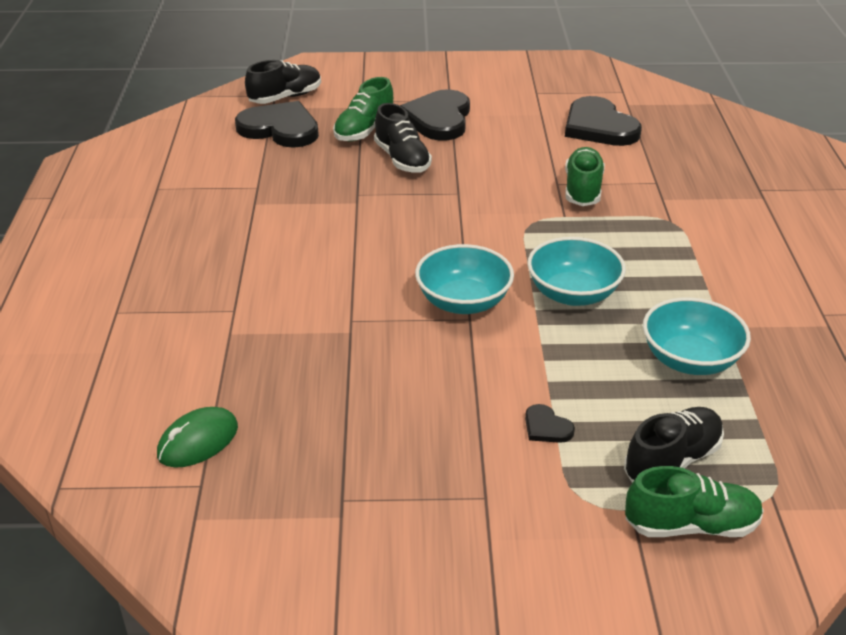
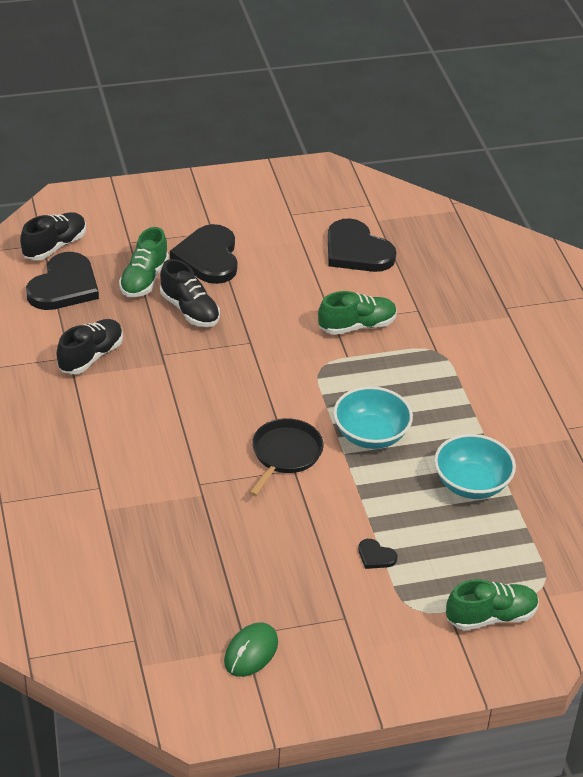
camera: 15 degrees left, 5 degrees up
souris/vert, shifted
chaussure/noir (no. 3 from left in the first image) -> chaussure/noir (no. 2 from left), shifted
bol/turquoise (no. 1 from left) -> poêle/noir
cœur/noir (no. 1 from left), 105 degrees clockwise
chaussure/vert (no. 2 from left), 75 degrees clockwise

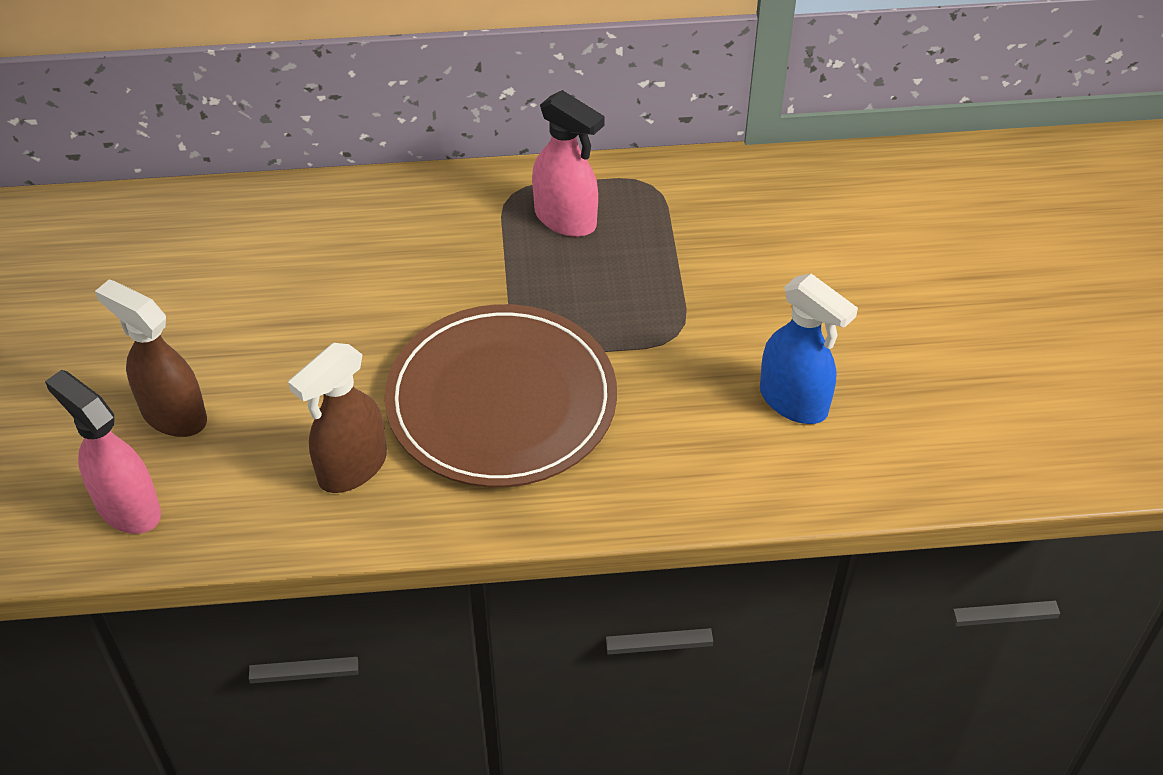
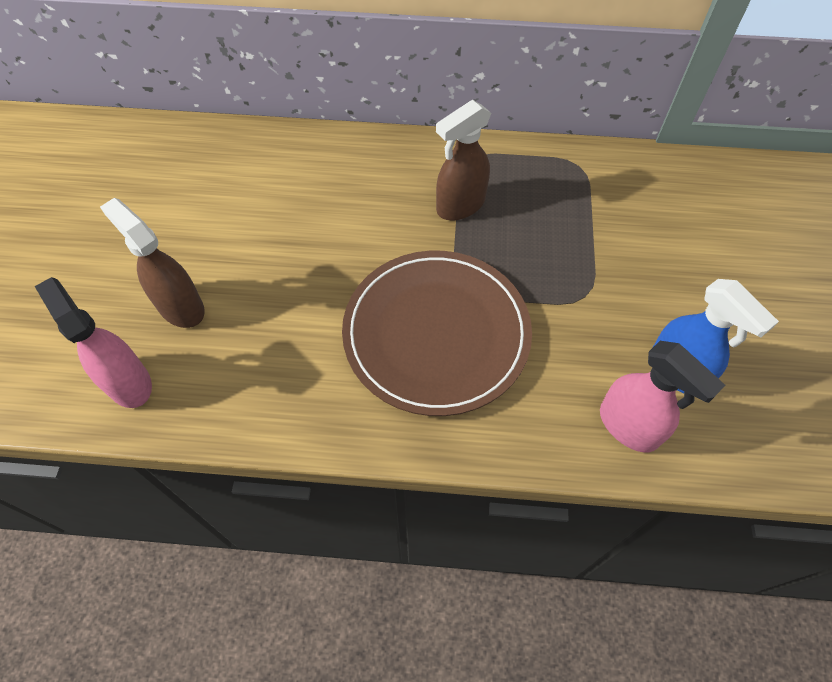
camera: 10 degrees right, 10 degrees up
vaporisateur/marron (no. 2 from left), shifted
vaporisateur/rose (no. 2 from left), shifted

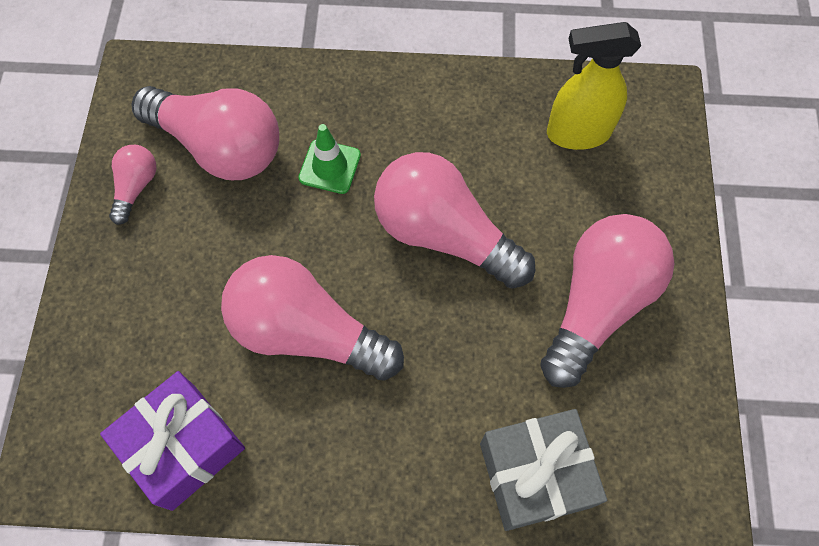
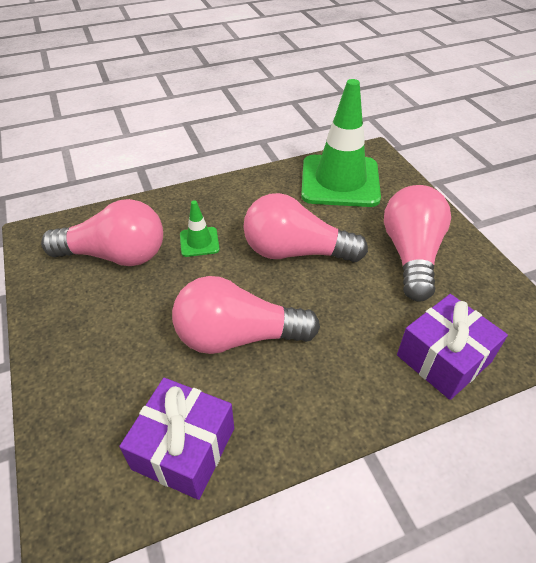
camera: 25 degrees left, 20 degrees down
ampoule/rose (no. 1 from left) -> none
vaporisateur/jaune -> cône de chantier/vert (no. 2 from left)
cadeau/gris -> cadeau/violet (no. 2 from left)

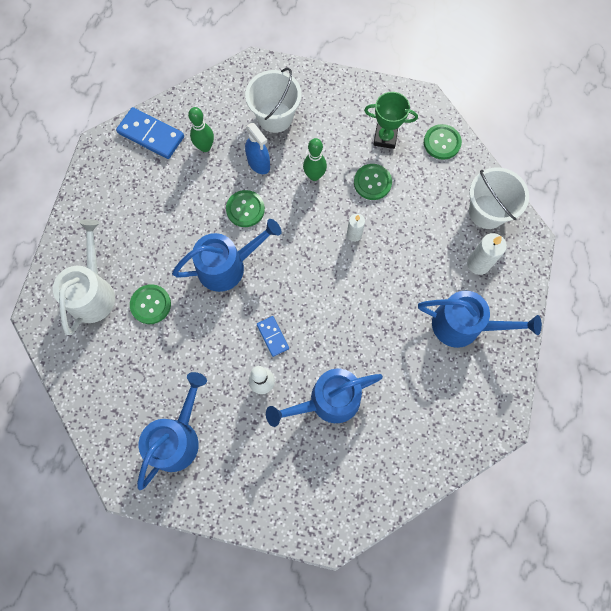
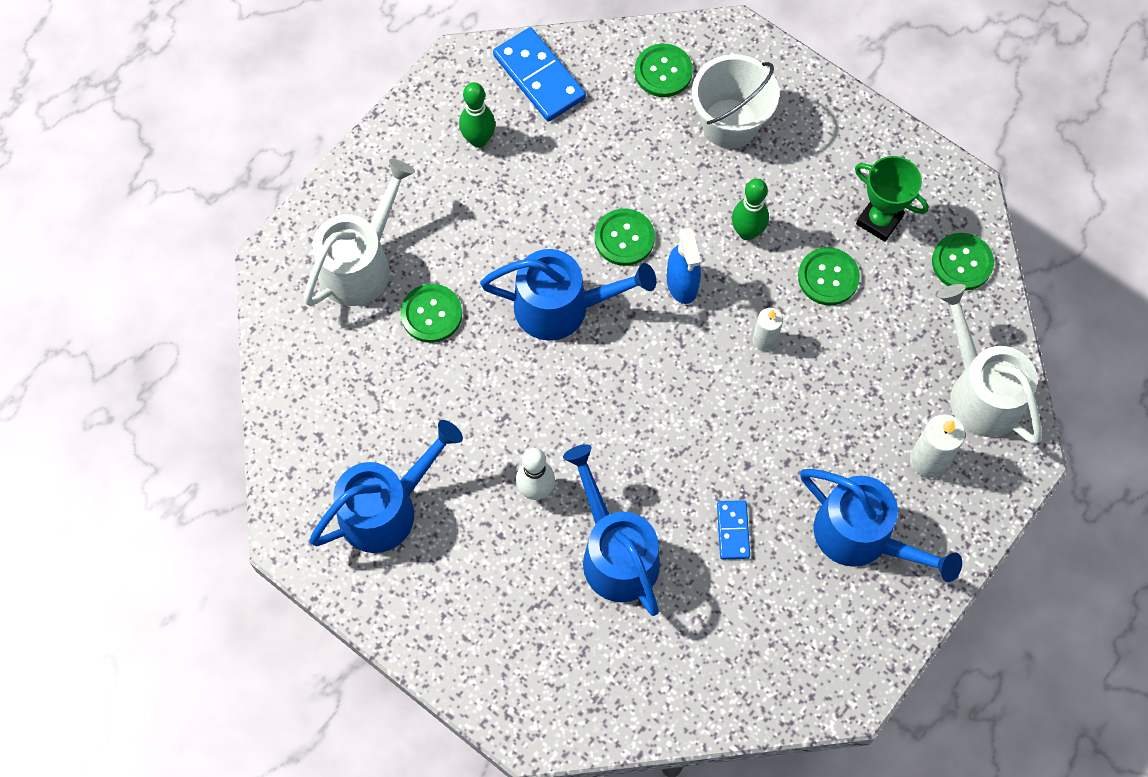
camera: 25 degrees right, 5 degrees down
none -> bouton/vert (no. 3 from left)
quille/vert (no. 1 from left), shifted
vaporisateur/bleu, shifted
domino/bleu (no. 2 from left), shifted
seau/blanc (no. 2 from left) -> arrosoir/blanc (no. 2 from left)
arrosoir/bleu (no. 3 from left), 60 degrees clockwise

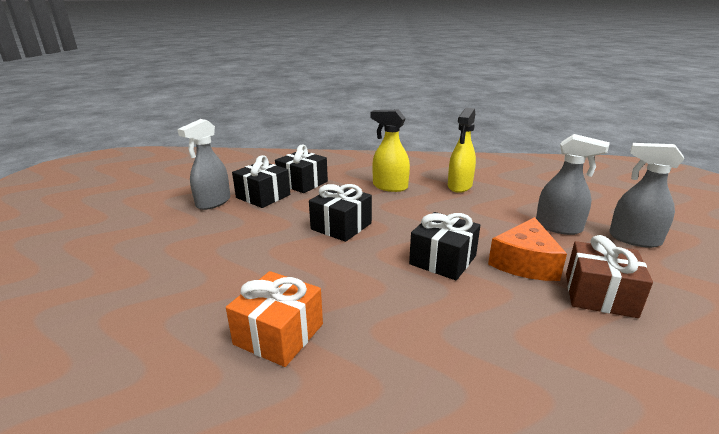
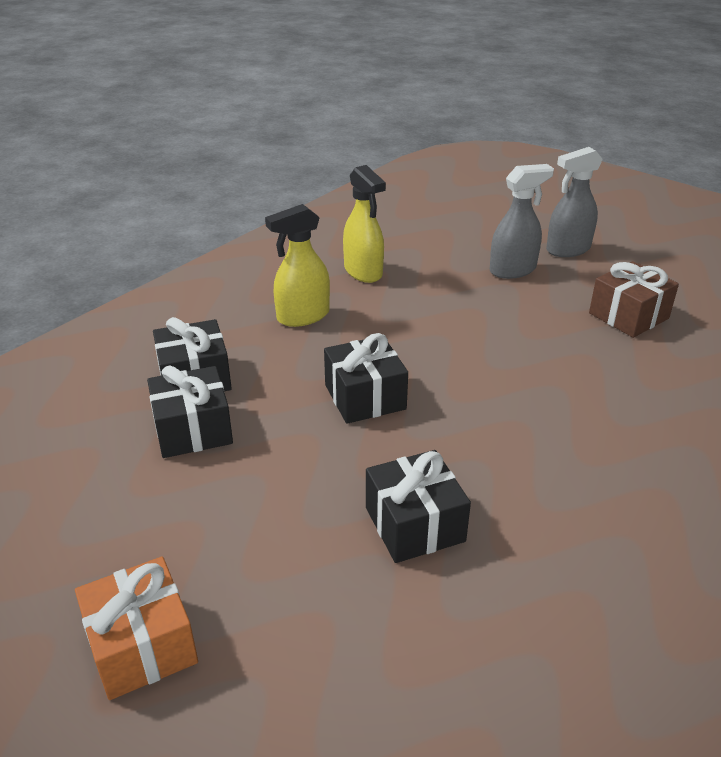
camera: 55 degrees left, 10 degrees up
vaporisateur/gris (no. 1 from left) -> none
fromage/orange -> none
cadeau/orange, shifted
cadeau/noir (no. 4 from left), shifted

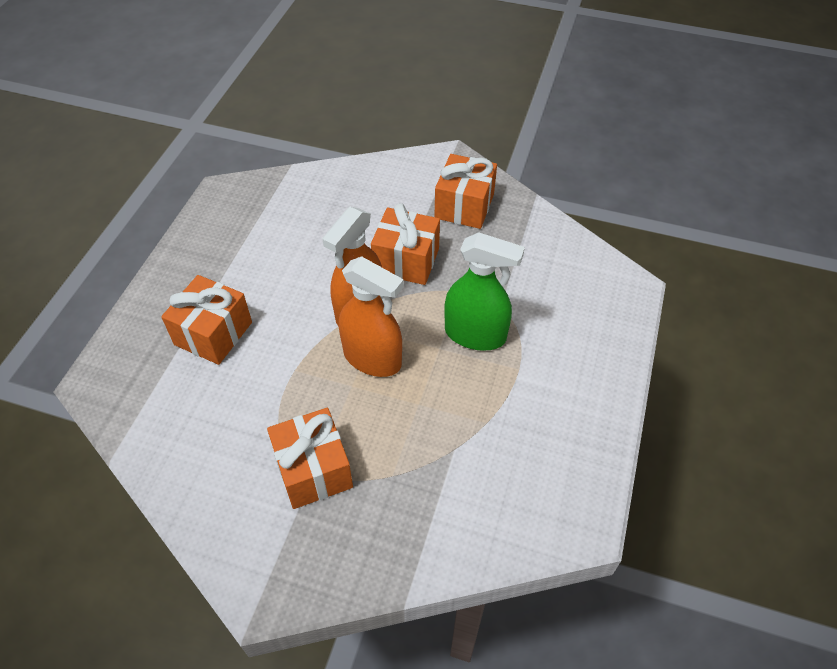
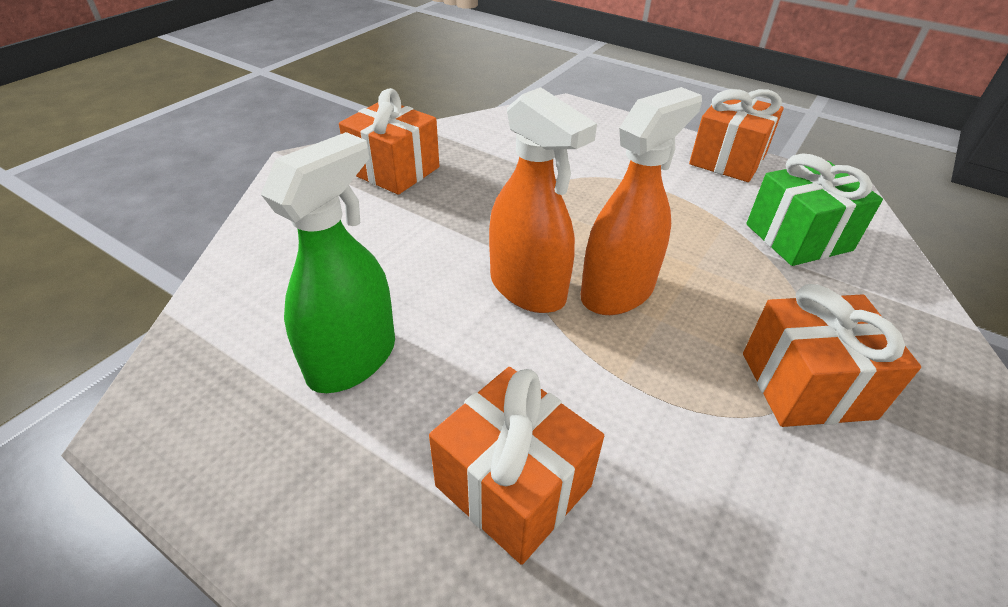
camera: 75 degrees left, 10 degrees down
none -> cadeau/vert
cadeau/orange (no. 3 from left), shifted
vaporisateur/vert, shifted

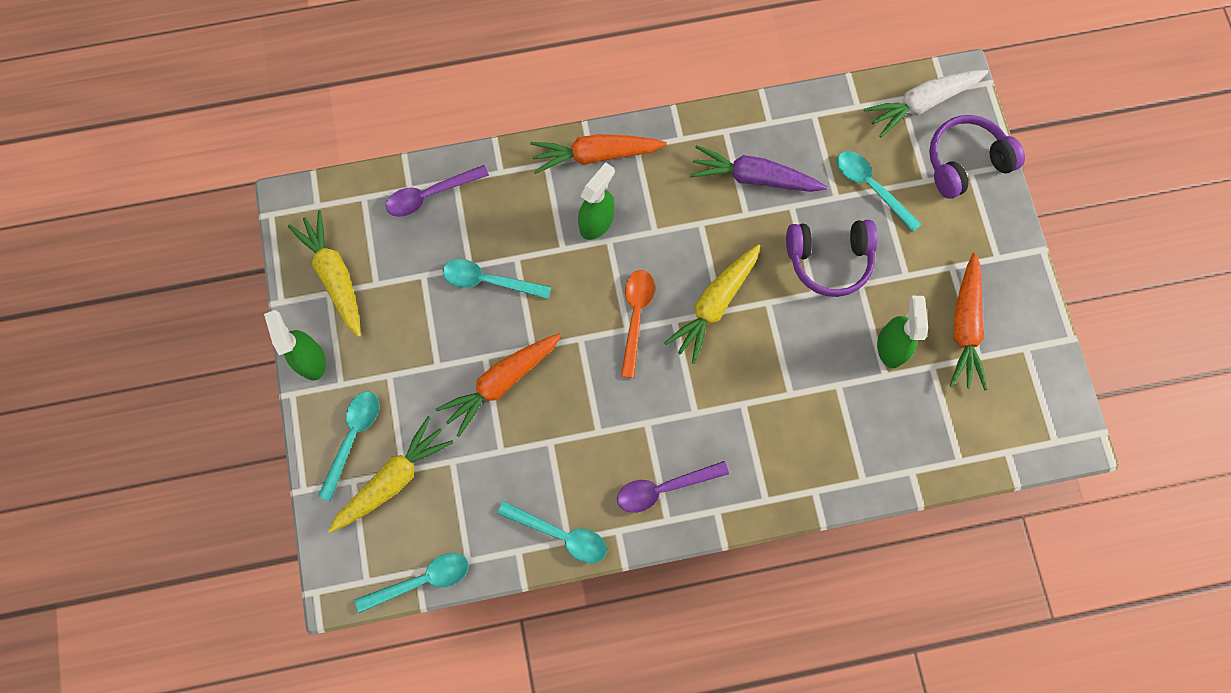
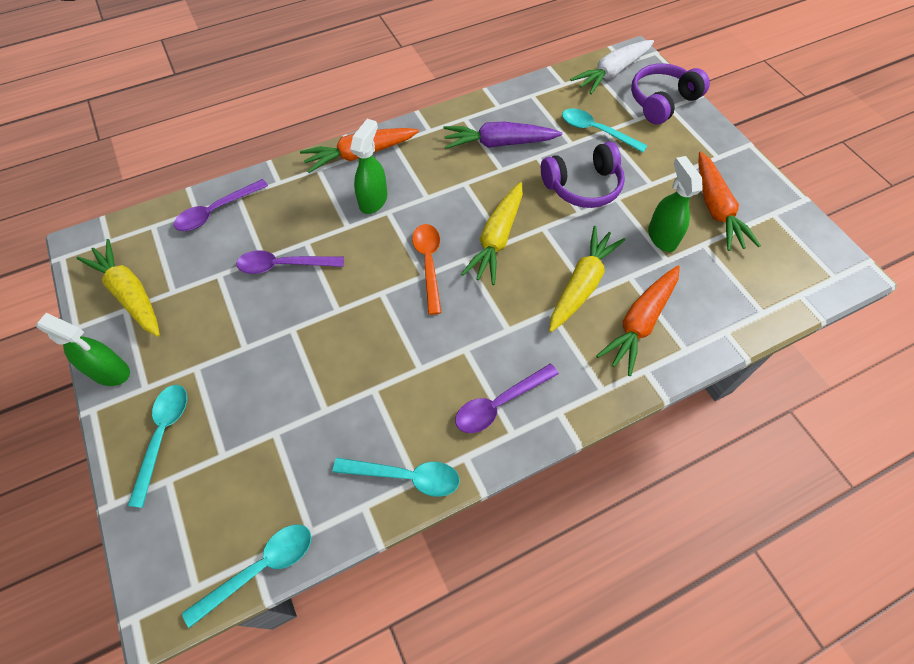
camera: 15 degrees left, 15 degrees down
carotte/jaune (no. 2 from left in the first image) -> carotte/jaune (no. 3 from left), shifted
carotte/orange (no. 1 from left in the first image) -> carotte/orange (no. 2 from left), shifted
cuillère/turquoise (no. 3 from left) -> cuillère/violet (no. 2 from left)
vaporisateur/vert (no. 1 from left), 150 degrees clockwise

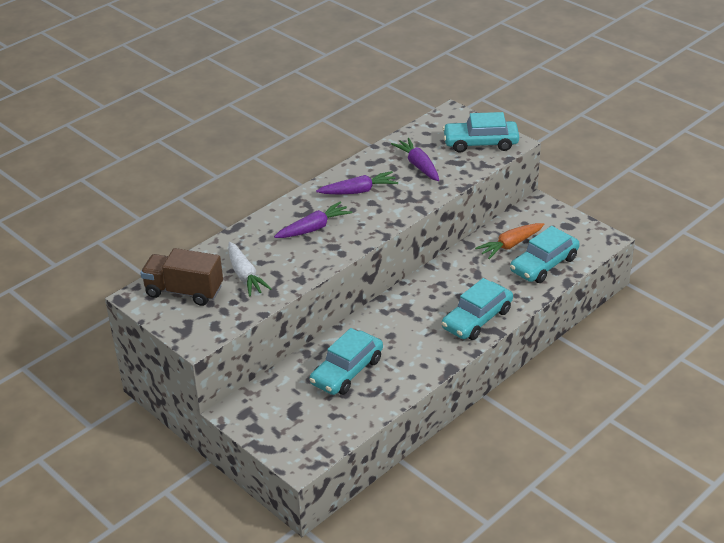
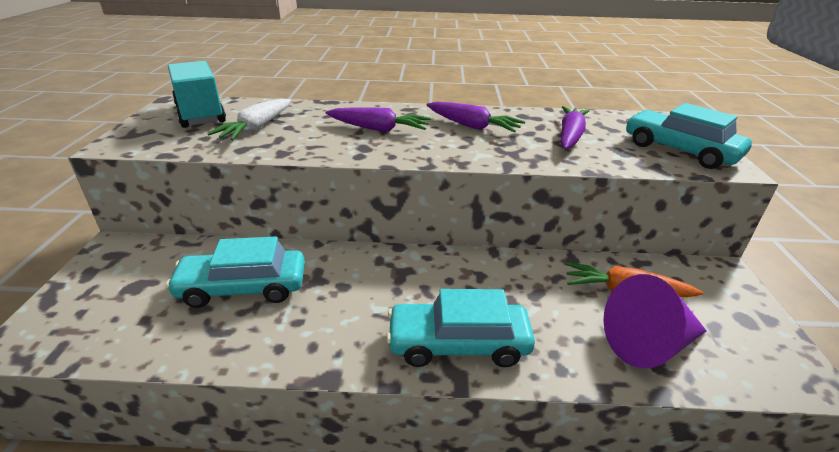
camera: 45 degrees right, 5 degrees down
voiture/turquoise (no. 4 from left) -> cône/violet
camion/marron -> camion/turquoise

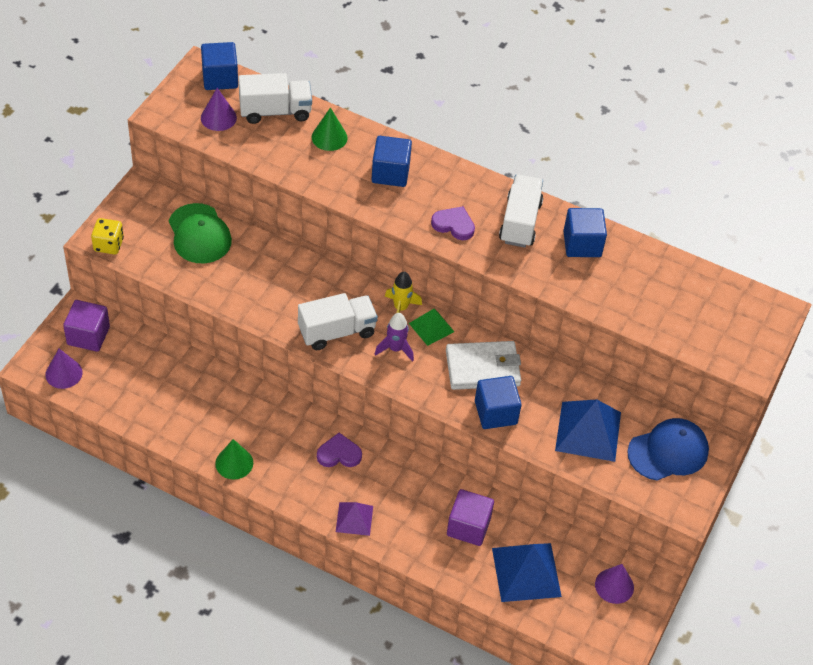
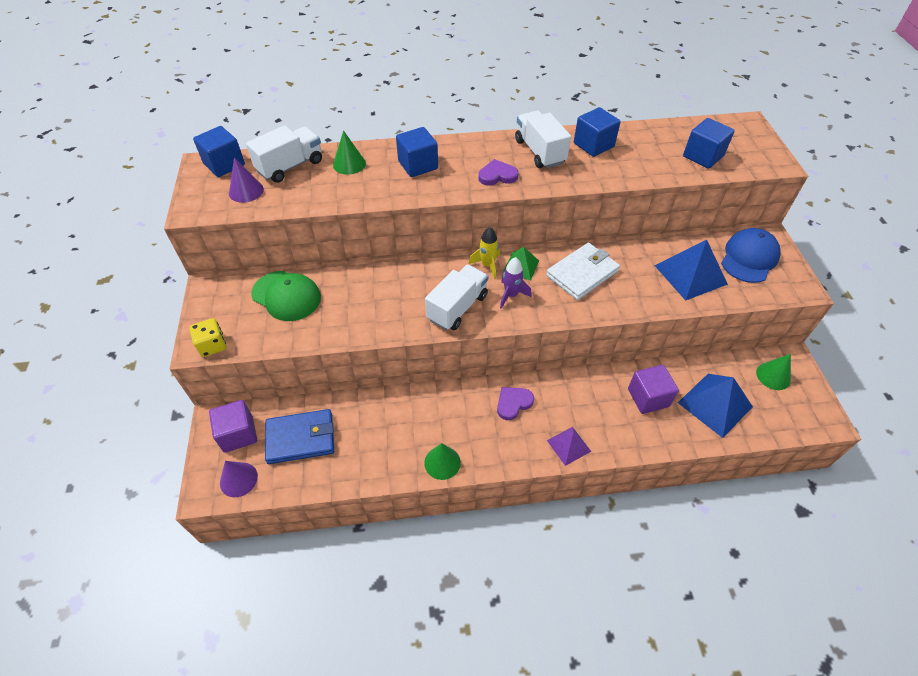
camera: 30 degrees left, 0 degrees up
none -> portefeuille/bleu
cube/bleu (no. 3 from left in the first image) -> cube/bleu (no. 4 from left), shifted
cône/violet (no. 3 from left) -> cône/vert (no. 3 from left)

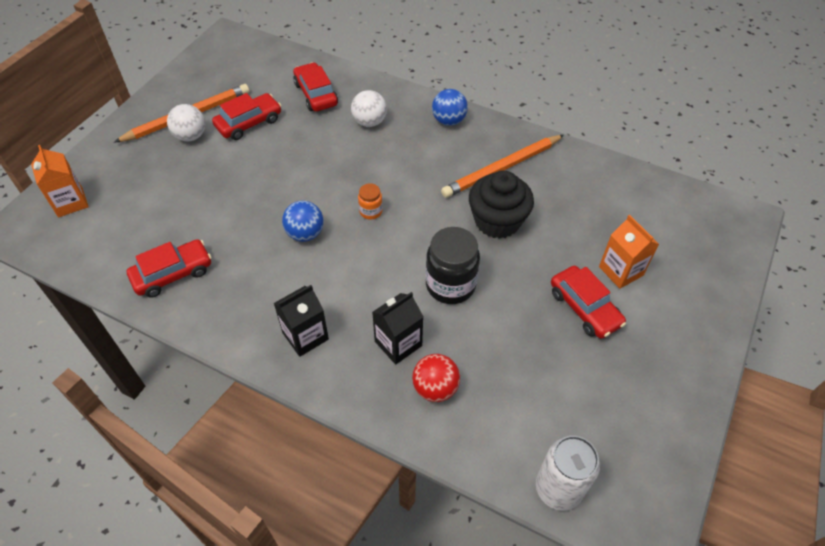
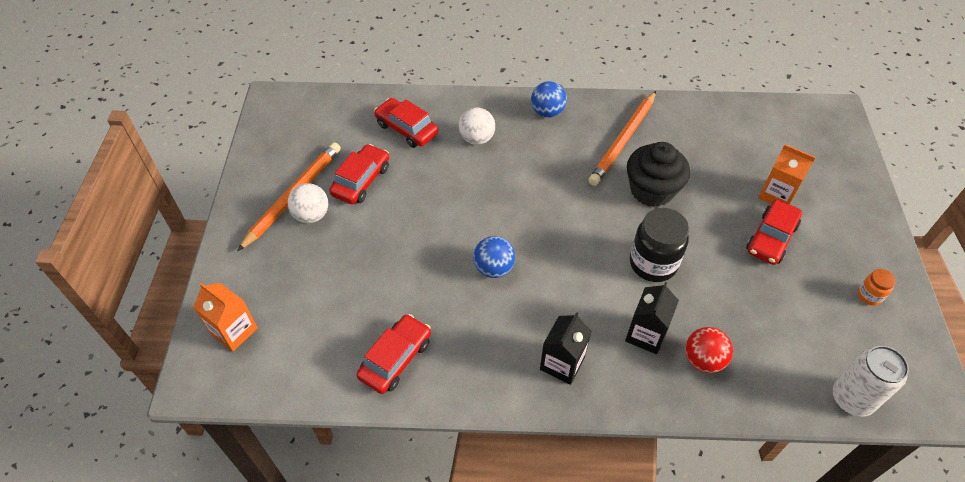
camera: 25 degrees left, 0 degrees up
bocal/orange, shifted
voiture/rouge (no. 4 from left), 90 degrees clockwise

